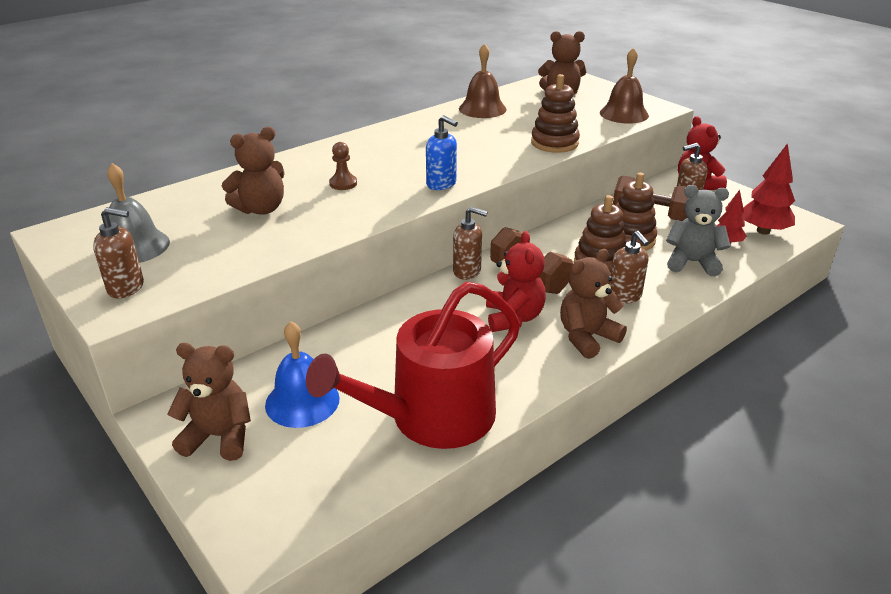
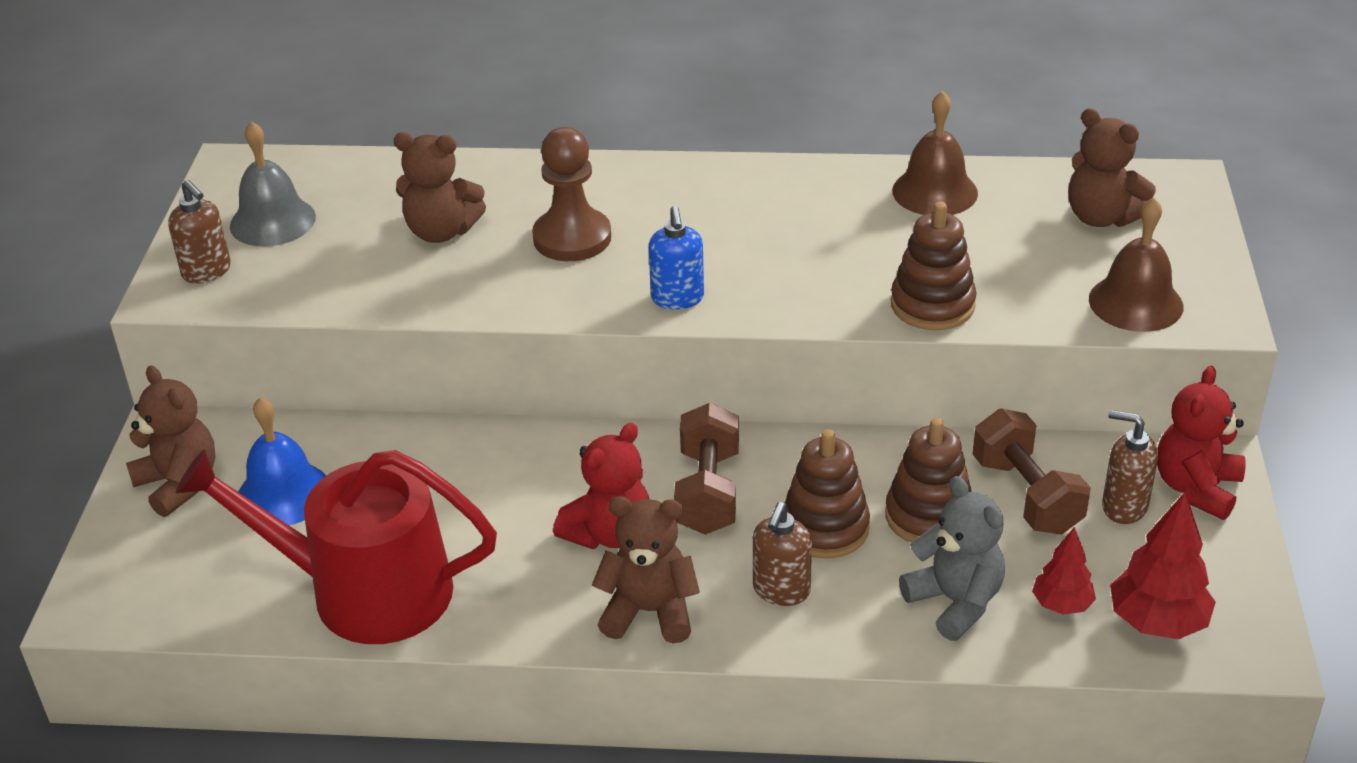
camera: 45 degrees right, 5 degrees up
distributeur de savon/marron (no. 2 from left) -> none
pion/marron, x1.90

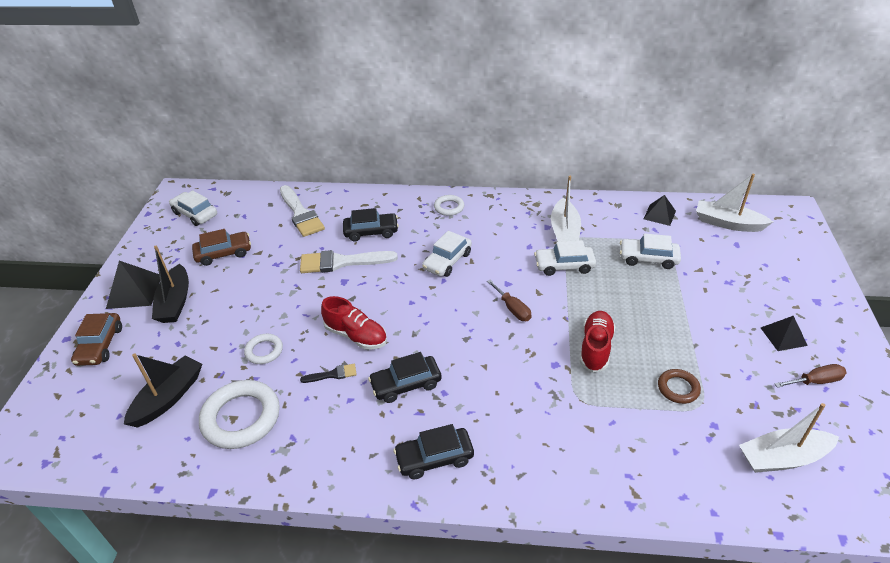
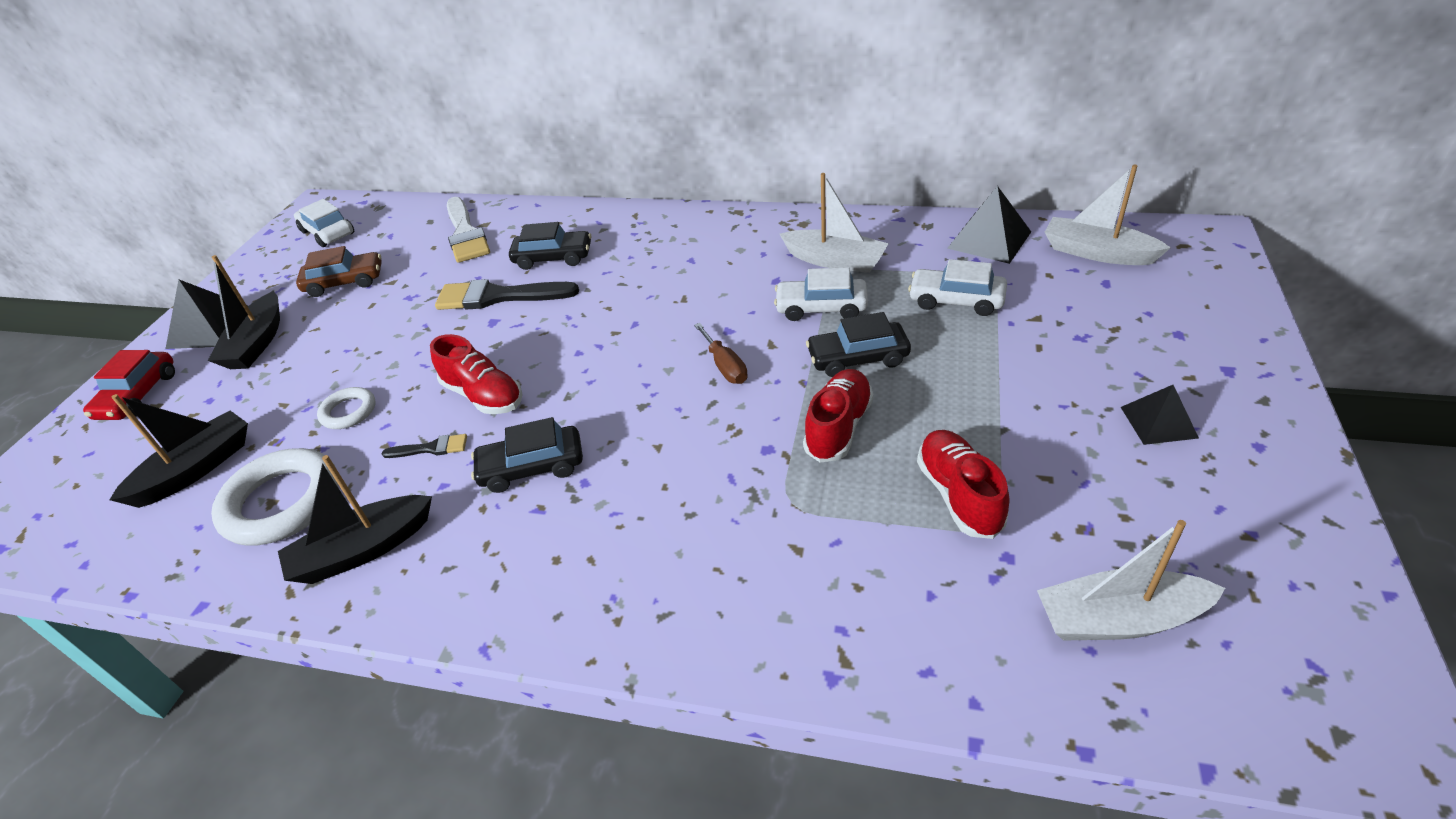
camera: 10 degrees right, 0 degrees up
voiture/blanc (no. 2 from left) -> none
anneau/blanc (no. 3 from left) -> none
tournevis/marron (no. 2 from left) -> none
none -> bateau/noir (no. 3 from left)
voiture/noir (no. 3 from left), shifted
anneau/marron -> chaussure/rouge (no. 3 from left)
voiture/marron (no. 1 from left) -> voiture/rouge
pinceau/blanc (no. 2 from left) -> pinceau/noir (no. 2 from left)
bateau/blanc (no. 1 from left), 75 degrees counterclockwise
pyramide/noir (no. 2 from left), x1.54

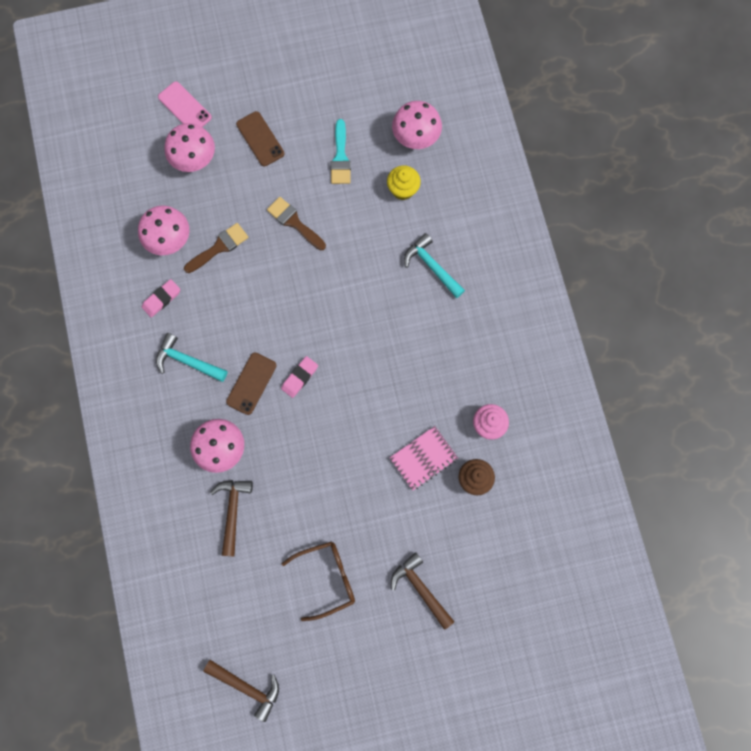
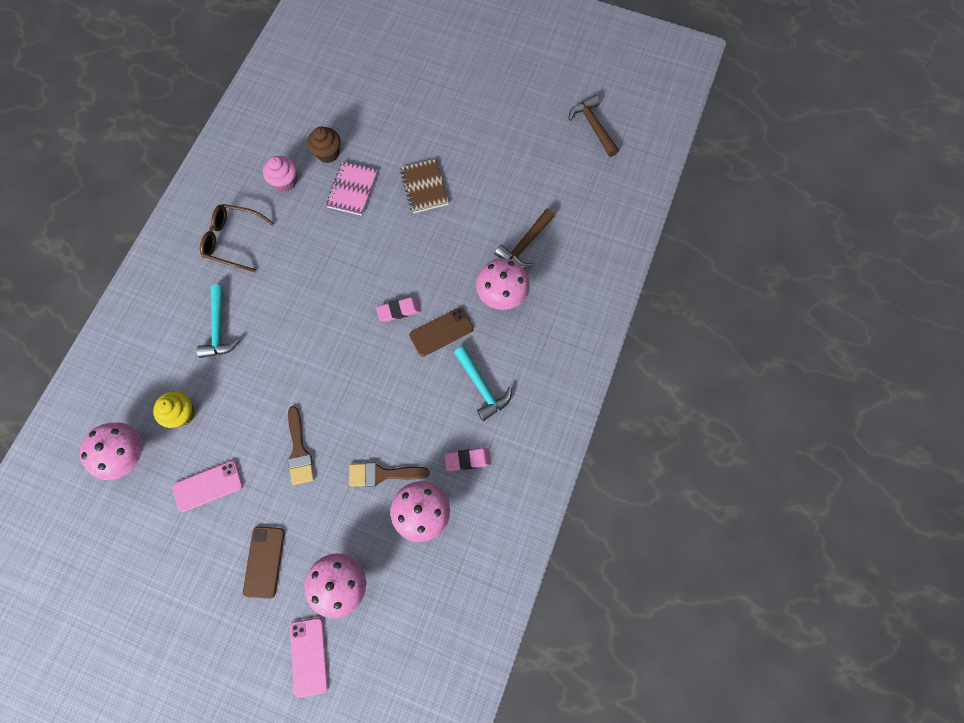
camera: 145 degrees left, 5 degrees down
marteau/marron (no. 3 from left) -> none
none -> carnet/marron
lunettes/marron, shifted
pinceau/turquoise -> téléphone/rose (no. 1 from left)
carnet/rose, 75 degrees counterclockwise

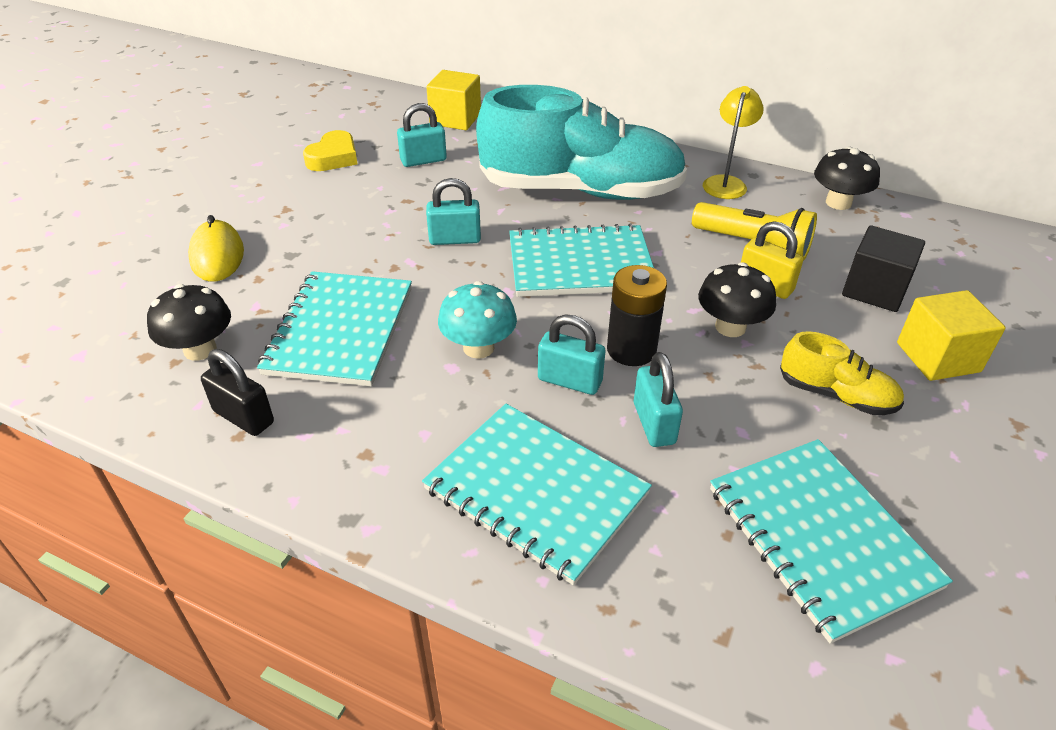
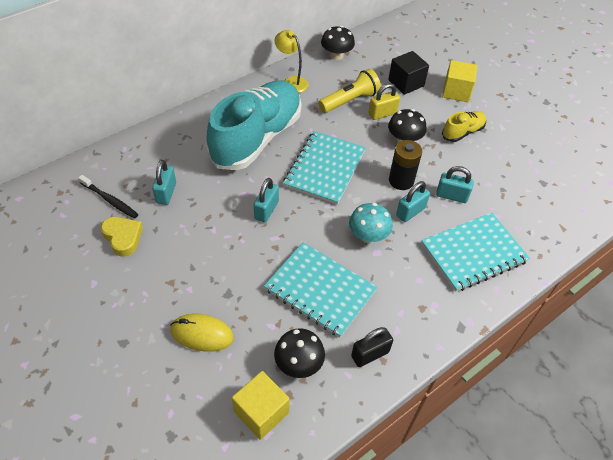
camera: 65 degrees left, 10 degrees up
carnet/turquoise (no. 4 from left) -> none
none -> brosse à dents/noir
cube/jaune (no. 1 from left), shifted

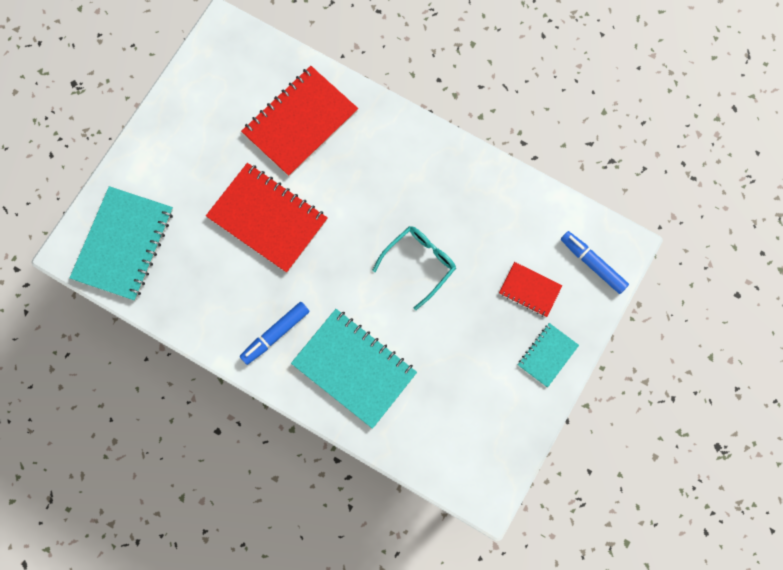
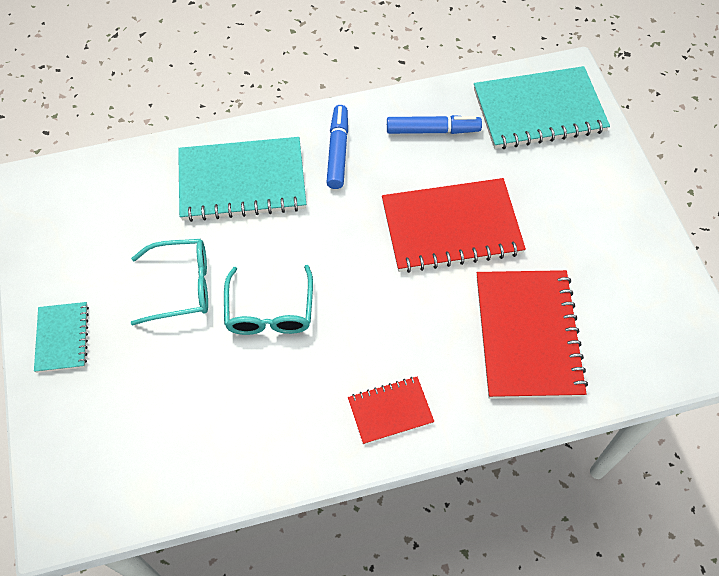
camera: 135 degrees right, 15 degrees down
none -> lunettes/turquoise (no. 1 from left)
carnet/rouge (no. 3 from left in the first image) -> carnet/rouge (no. 1 from left), shifted
feutre/bleu (no. 2 from left), shifted
carnet/turquoise (no. 1 from left in the first image) -> carnet/turquoise (no. 3 from left), 75 degrees counterclockwise

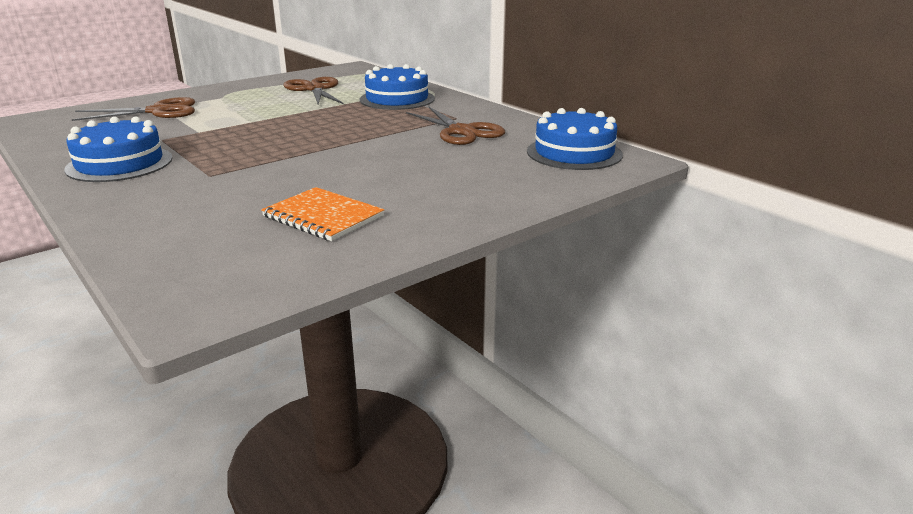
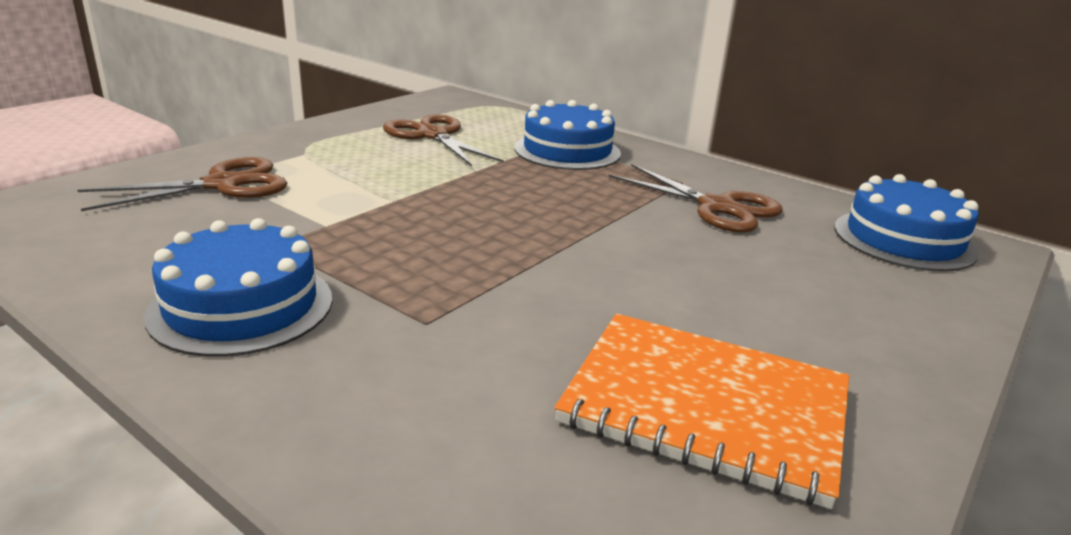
camera: 15 degrees left, 0 degrees up
carnet/orange, x1.50

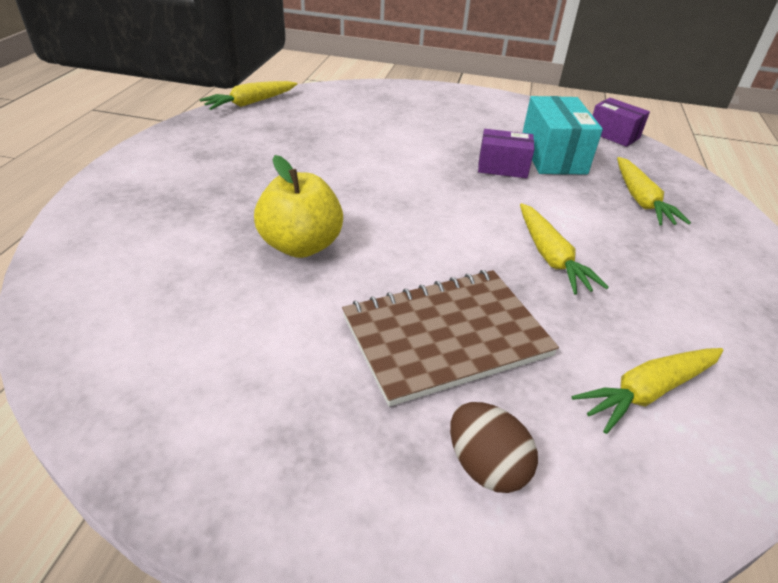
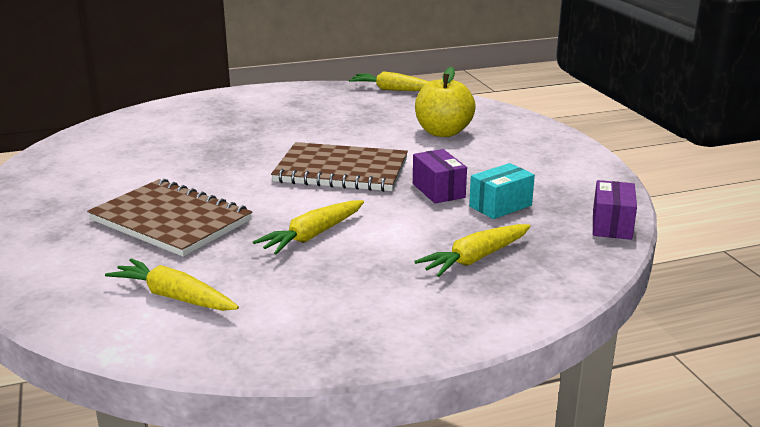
camera: 60 degrees right, 15 degrees down
œuf/marron -> none
none -> carnet/marron (no. 2 from left)
pomme/jaune, shifted
boîte/turquoise, x0.64

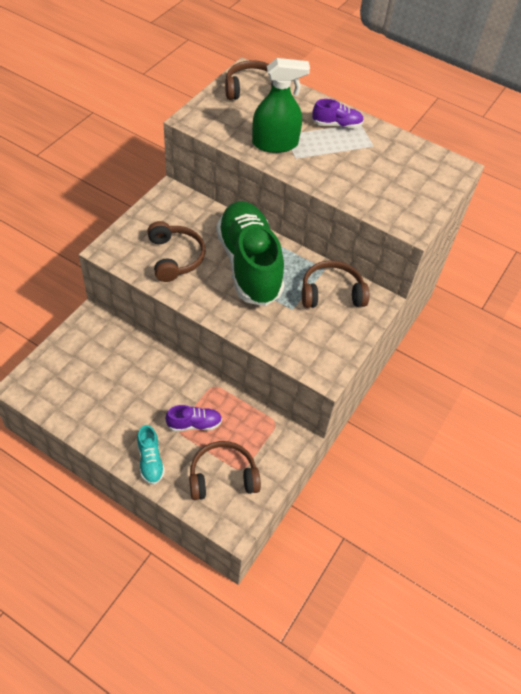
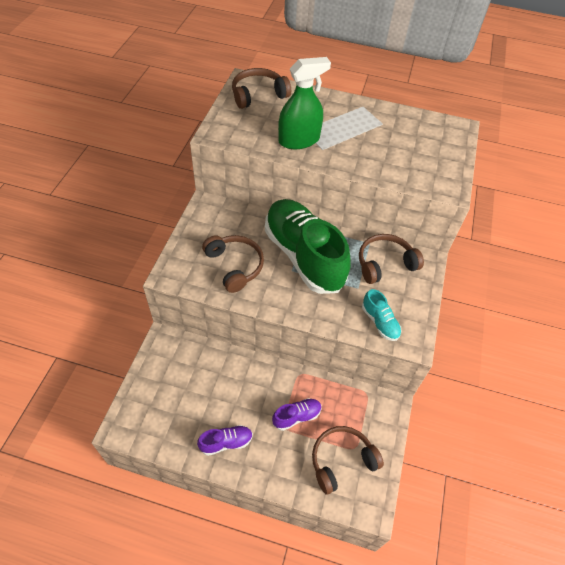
camera: 15 degrees left, 0 degrees up
chaussure/turquoise, shifted
chaussure/violet (no. 2 from left in the first image) -> chaussure/violet (no. 1 from left), shifted

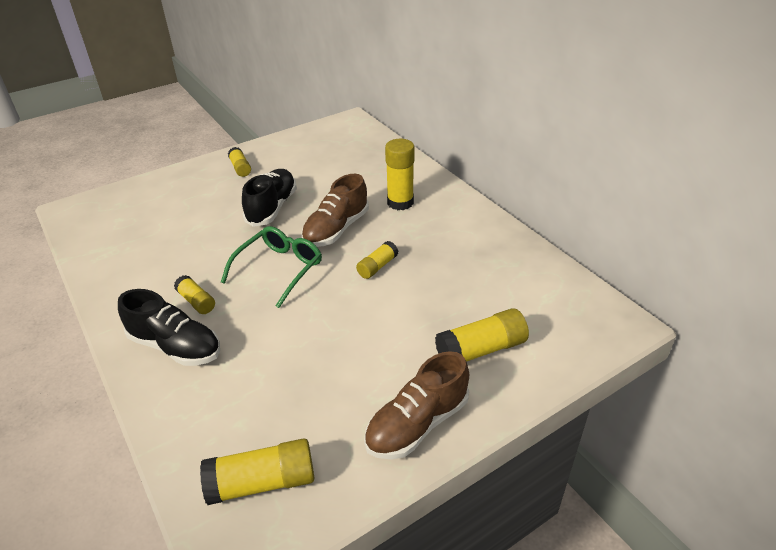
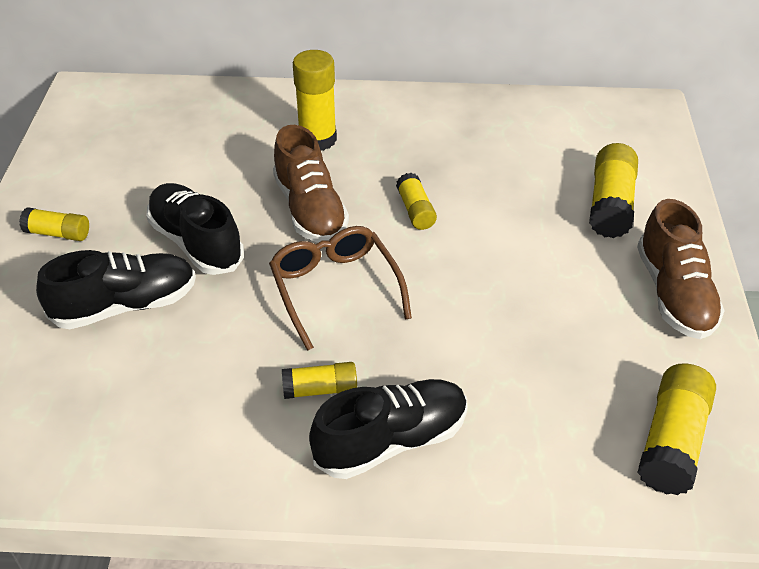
camera: 55 degrees left, 5 degrees up
none -> chaussure/noir (no. 1 from left)
lunettes/vert -> lunettes/marron

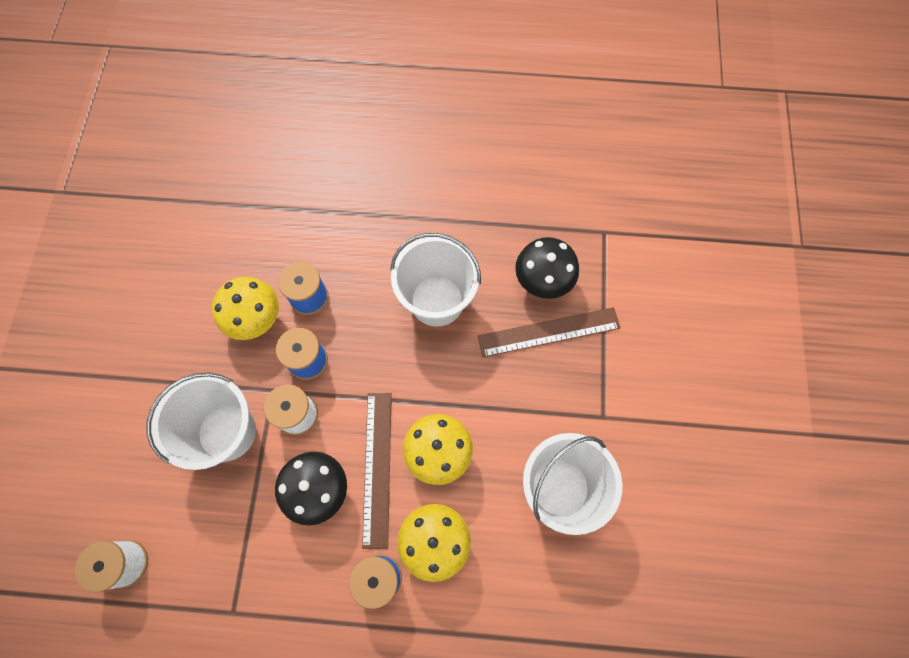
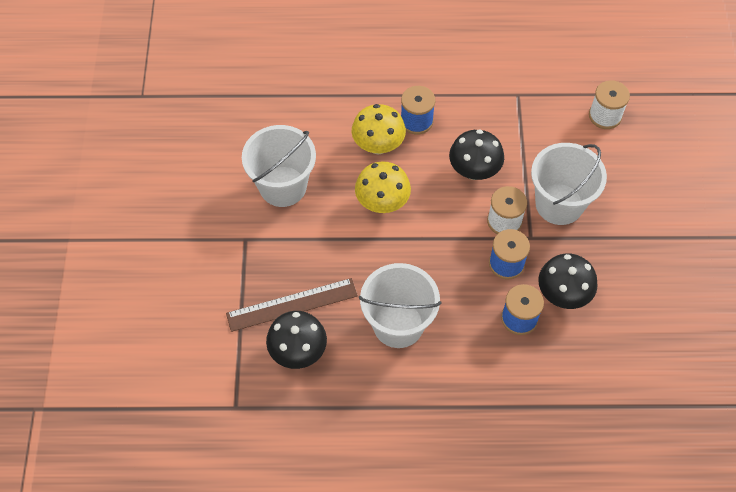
camera: 175 degrees right, 10 degrees down
règle/marron (no. 1 from left) -> none
champignon/jaune (no. 1 from left) -> champignon/noir (no. 3 from left)

